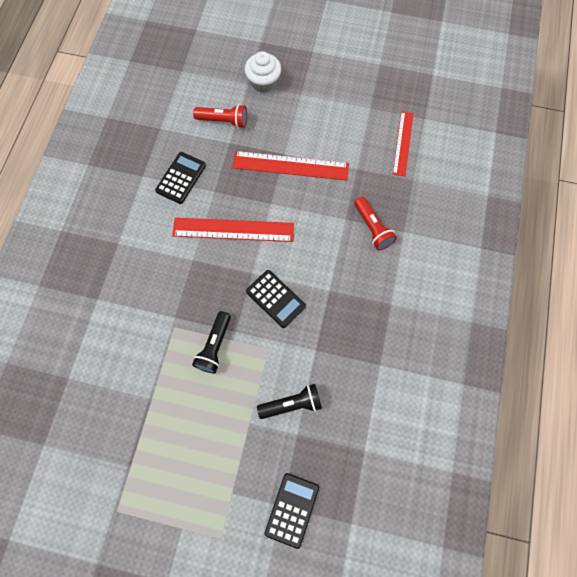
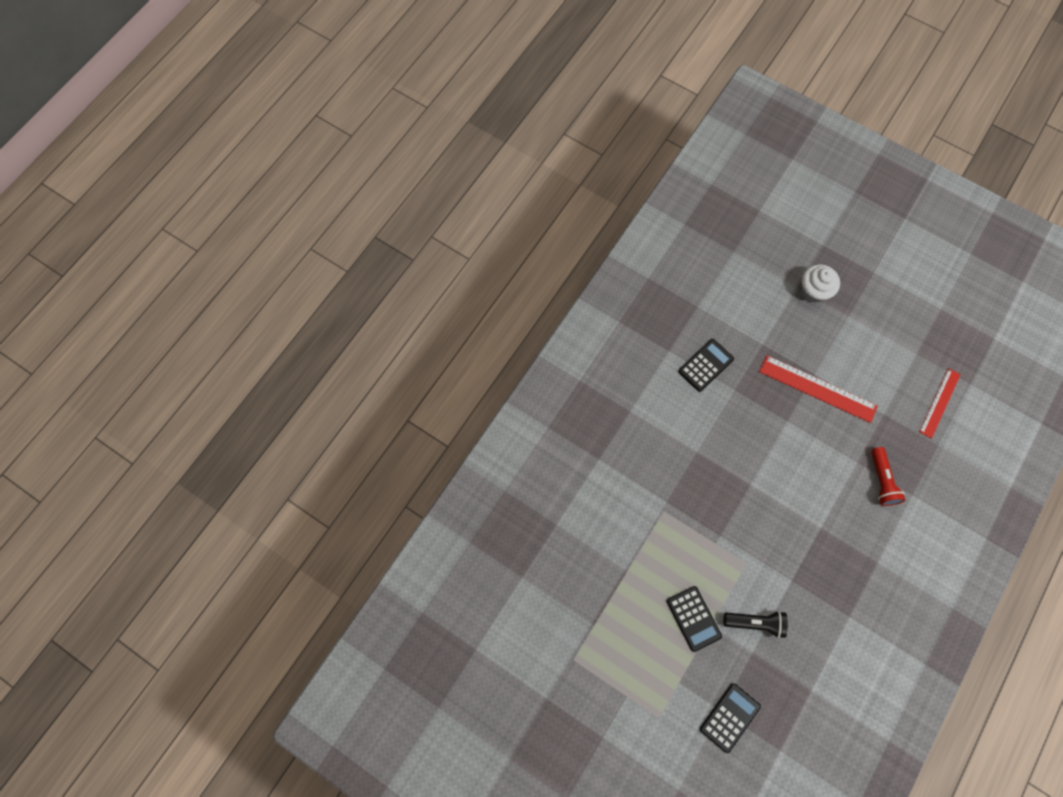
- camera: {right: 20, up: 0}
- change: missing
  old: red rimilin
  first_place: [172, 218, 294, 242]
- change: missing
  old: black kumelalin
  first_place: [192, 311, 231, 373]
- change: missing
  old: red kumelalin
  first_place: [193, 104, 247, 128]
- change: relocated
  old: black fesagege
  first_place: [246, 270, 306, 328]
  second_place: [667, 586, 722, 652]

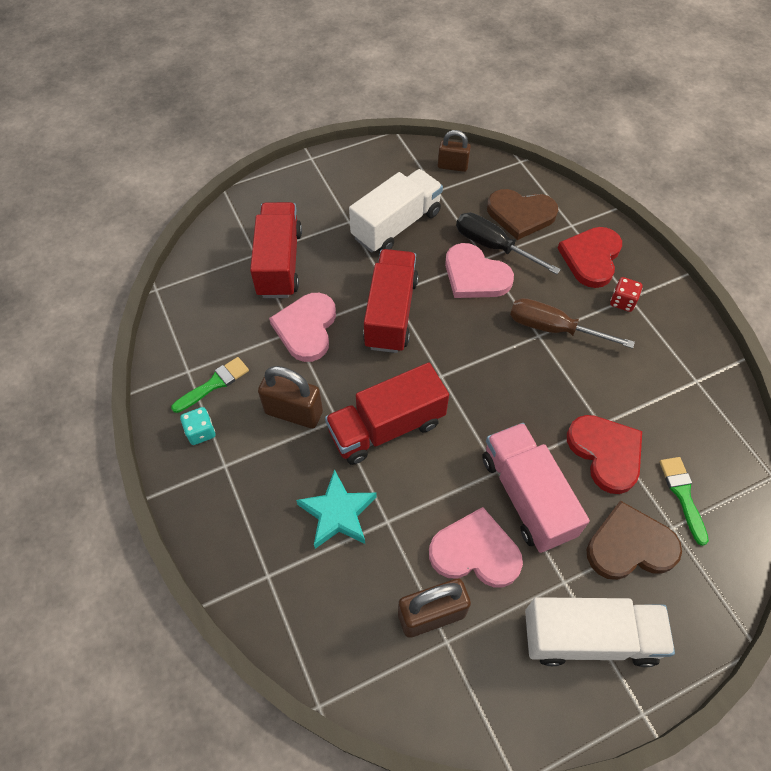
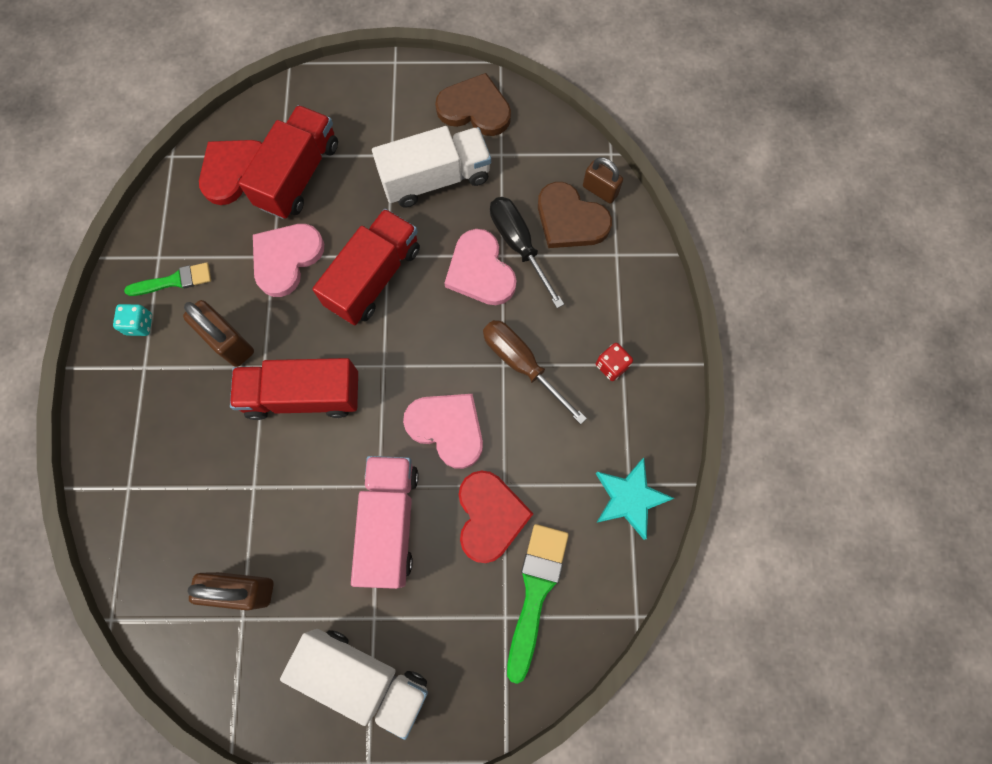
- camera: {right: 25, up: 15}
- change: relocated
  old: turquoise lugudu
  first_place: [296, 469, 377, 549]
  second_place: [595, 458, 675, 540]
- change: relocated
  old: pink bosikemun
  first_place: [429, 507, 523, 588]
  second_place: [403, 394, 483, 469]
- change: relocated
  old: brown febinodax
  first_place: [438, 130, 471, 172]
  second_place: [583, 157, 623, 203]
- change: relocated
  old: red bosikemun
  first_place: [557, 227, 622, 288]
  second_place: [199, 140, 262, 205]
- change: relocated
  old: brown bosikemun
  first_place: [587, 501, 682, 580]
  second_place: [435, 73, 511, 136]
- change: size
  old: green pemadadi
  first_place: [660, 457, 709, 546]
  second_place: [507, 524, 569, 684]
  factor: 1.58

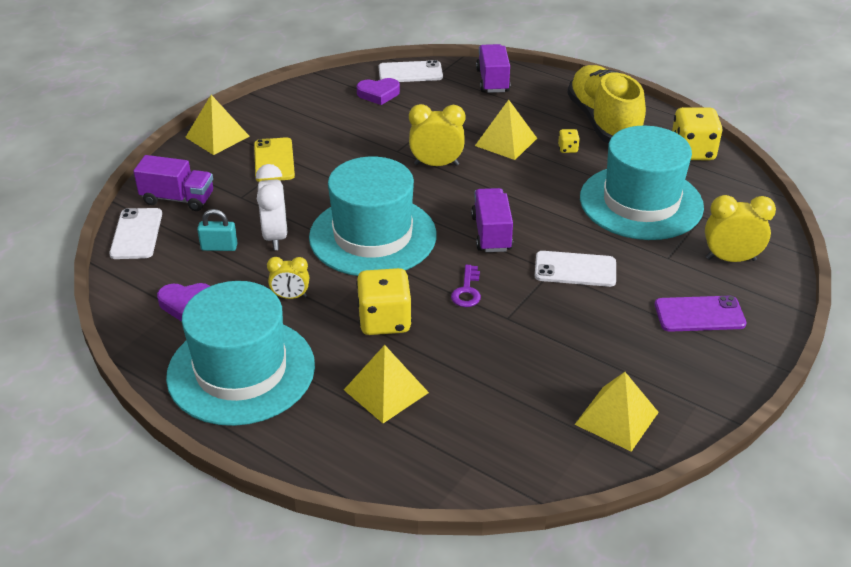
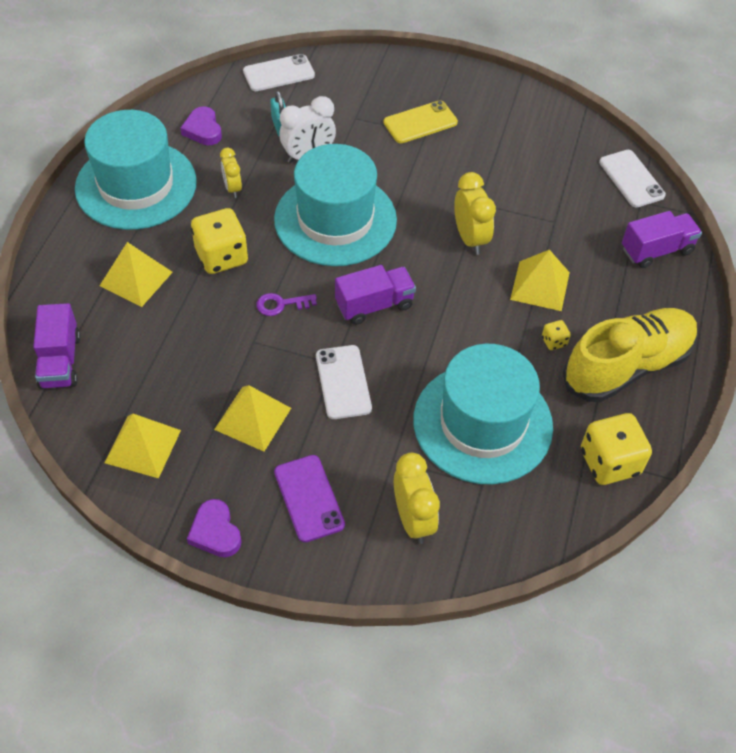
- camera: {right: 70, up: 15}
- change: relocated
  old: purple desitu
  first_place: [133, 155, 213, 211]
  second_place: [33, 303, 81, 389]
- change: relocated
  old: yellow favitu
  first_place: [185, 95, 250, 155]
  second_place: [214, 385, 291, 452]
- change: relocated
  old: purple bosikemun
  first_place: [357, 78, 400, 105]
  second_place: [187, 499, 241, 557]

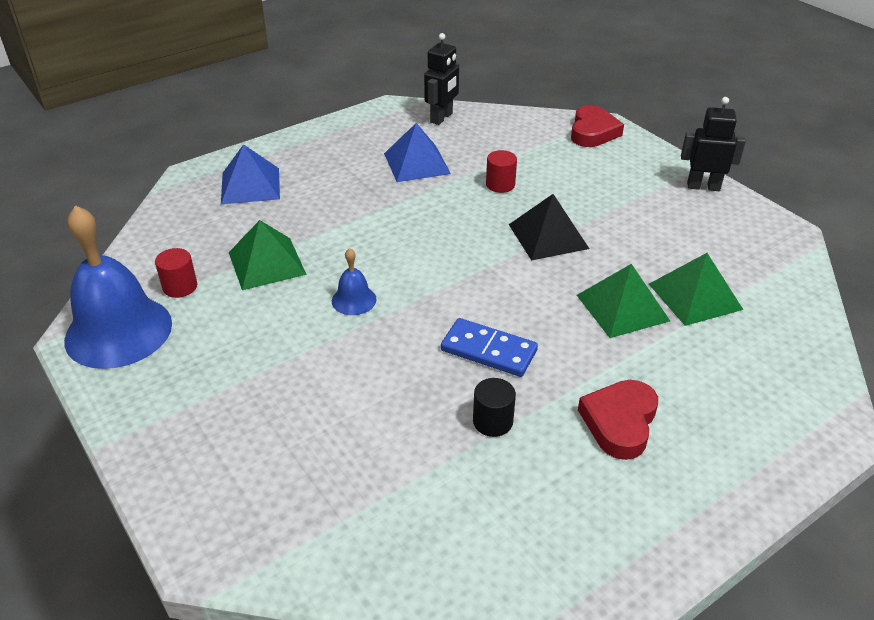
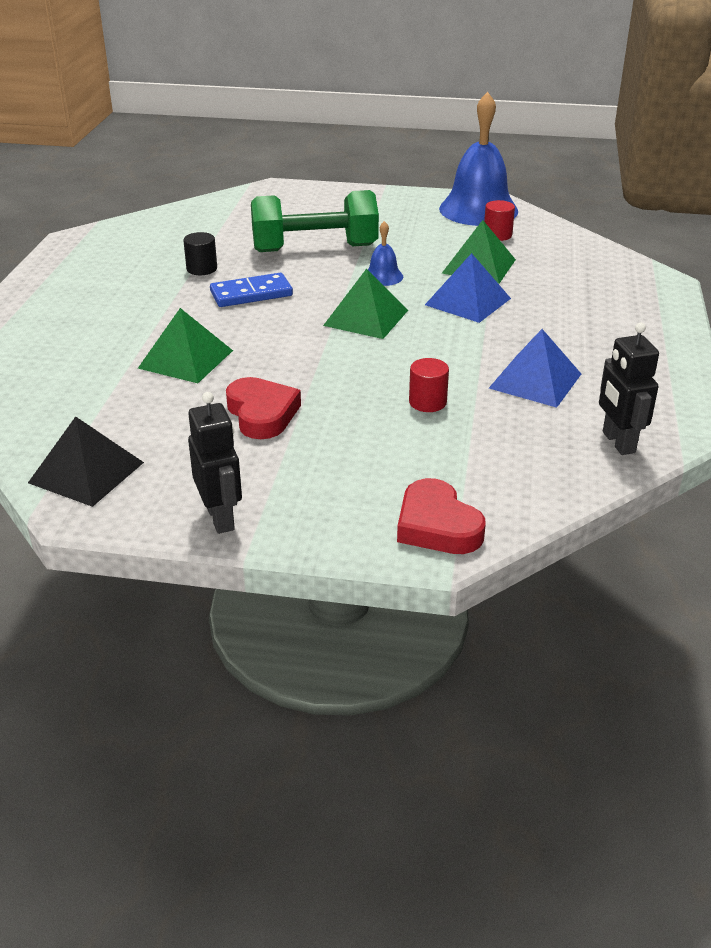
- camera: {right: 135, up: -5}
- change: appeared
  new: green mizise
  second_place: [251, 190, 379, 252]
- change: relocated
  old: blue favitu
  first_place: [221, 144, 280, 204]
  second_place: [425, 253, 511, 323]
- change: relocated
  old: black favitu
  first_place: [509, 194, 589, 261]
  second_place: [28, 416, 144, 507]
- change: relocated
  old: red bosikemun
  first_place: [578, 380, 658, 460]
  second_place: [226, 377, 301, 439]
- change: relocated
  old: green favitu
  first_place: [649, 253, 743, 326]
  second_place: [323, 268, 408, 339]
- change: spun
  old: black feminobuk
  first_place: [681, 97, 746, 191]
  second_place: [188, 392, 242, 534]
  degrees: -75

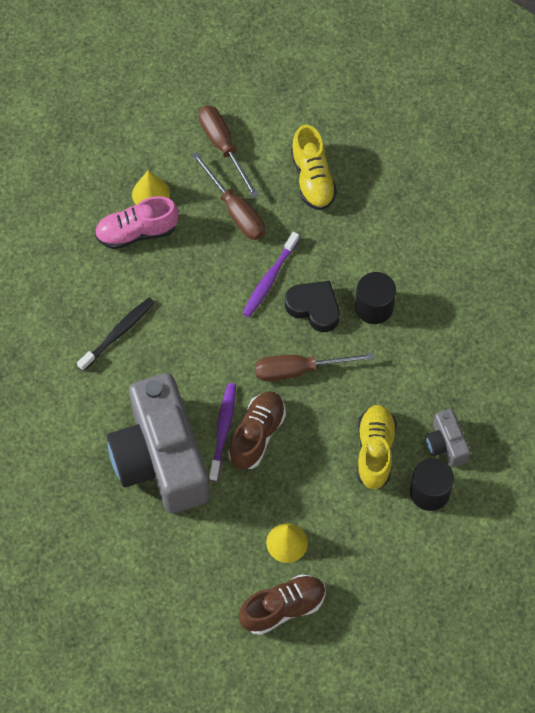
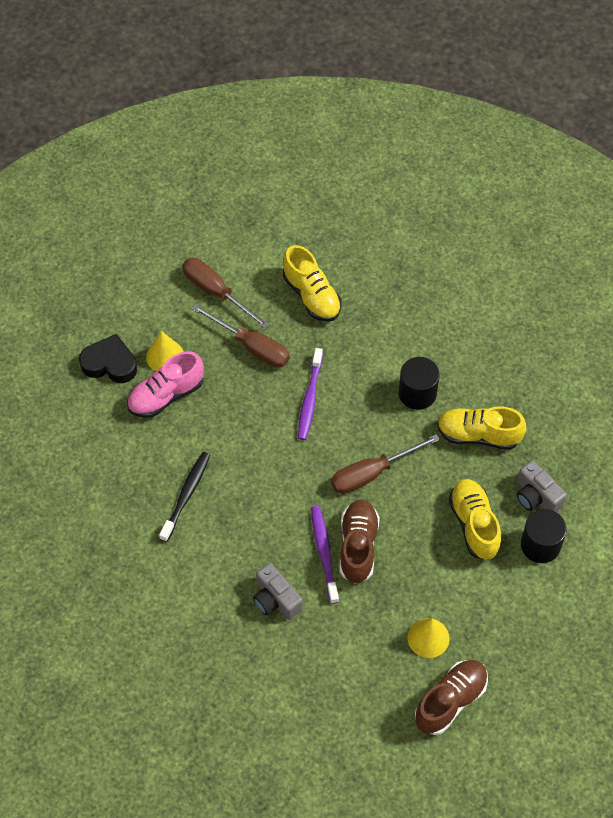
- camera: {right: -20, up: -5}
- change: appeared
  new: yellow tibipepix
  second_place: [437, 406, 527, 450]
- change: relocated
  old: black bosikemun
  first_place: [285, 281, 340, 332]
  second_place: [79, 334, 137, 383]
- change: size
  old: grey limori
  first_place: [107, 373, 210, 513]
  second_place: [253, 563, 303, 620]
  factor: 0.42

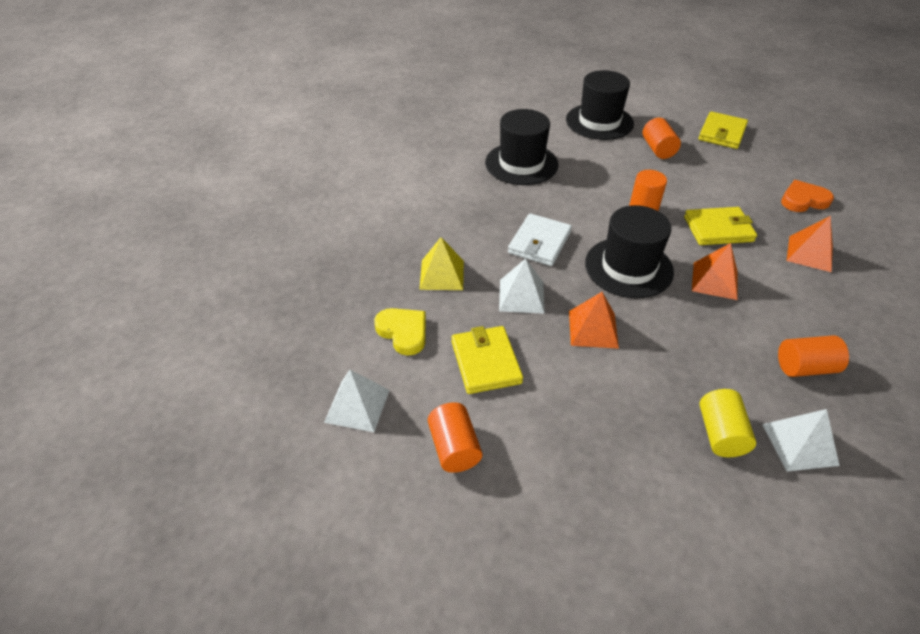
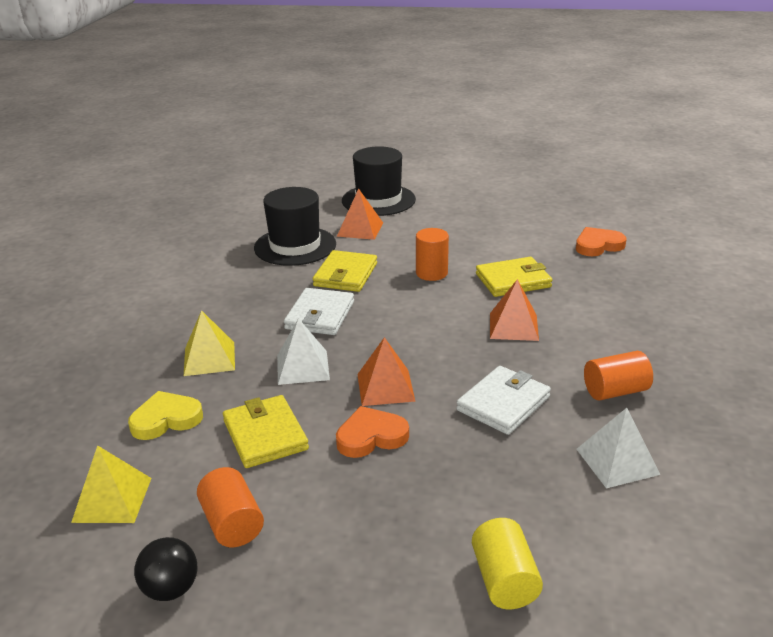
- camera: {right: -10, up: -15}
- change: missing
  old: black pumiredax
  first_place: [585, 205, 674, 299]
- change: missing
  old: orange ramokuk
  first_place: [643, 118, 681, 159]
- change: appeared
  new: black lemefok
  second_place: [134, 537, 198, 601]
- change: appeared
  new: orange bosikemun
  second_place: [336, 406, 409, 458]
- change: appeared
  new: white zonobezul
  second_place: [456, 366, 551, 435]
- change: relocated
  old: yellow zonobezul
  first_place: [698, 111, 748, 149]
  second_place: [313, 250, 377, 292]
- change: relocated
  old: yellow ramokuk
  first_place: [699, 389, 756, 457]
  second_place: [472, 518, 543, 609]
- change: relocated
  old: orange favitu
  first_place: [787, 216, 833, 272]
  second_place: [337, 188, 383, 240]
- change: colour
  old: white favitu
  new: yellow favitu
  first_place: [324, 370, 389, 432]
  second_place: [71, 445, 151, 523]
- change: spun
  old: yellow bosikemun
  first_place: [374, 308, 426, 356]
  second_place: [128, 391, 203, 440]
  degrees: -60

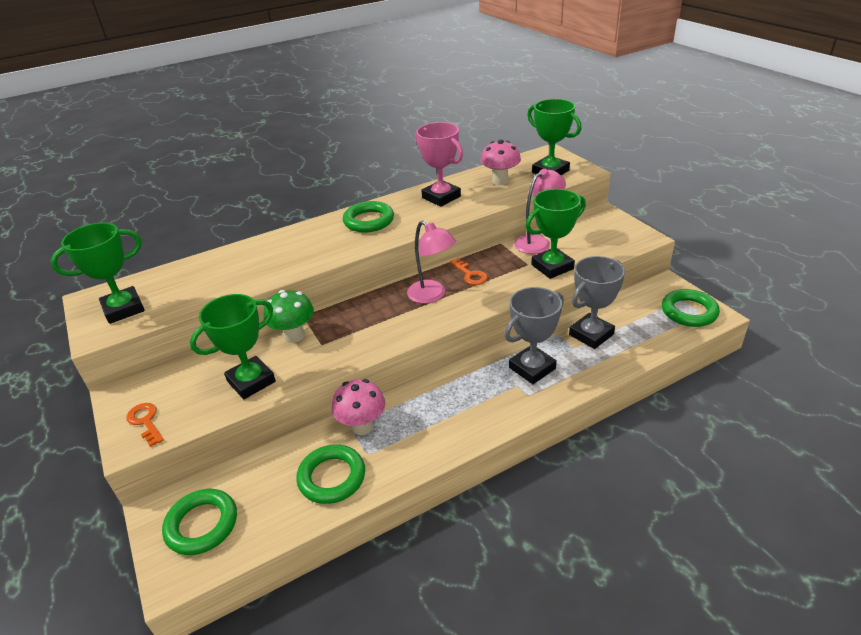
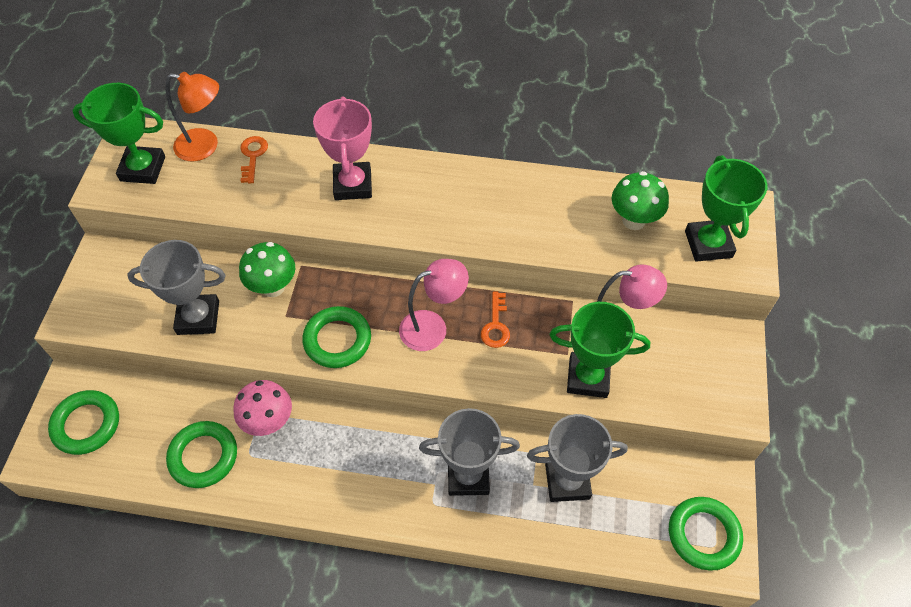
- camera: {right: 35, up: 20}
- change: appeared
  new: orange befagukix
  second_place: [166, 72, 219, 161]
- change: relocated
  old: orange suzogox
  first_place: [127, 403, 164, 447]
  second_place: [240, 136, 268, 183]
- change: relocated
  old: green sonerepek
  first_place: [343, 201, 394, 233]
  second_place: [302, 306, 371, 368]
- change: relocated
  old: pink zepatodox
  first_place: [415, 122, 463, 207]
  second_place: [313, 96, 372, 200]
- change: colour
  old: green zepatodox
  new: grey zepatodox
  first_place: [190, 294, 276, 399]
  second_place: [127, 240, 226, 335]
- change: colour
  old: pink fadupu
  new: green fadupu
  first_place: [481, 140, 521, 185]
  second_place: [612, 171, 669, 230]
- change: spun
  old: pink befagukix
  first_place: [407, 220, 456, 304]
  second_place: [399, 259, 469, 351]
  degrees: -105

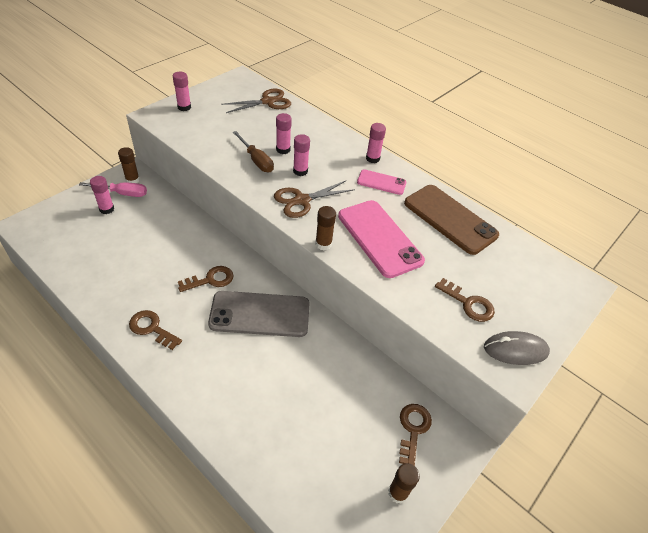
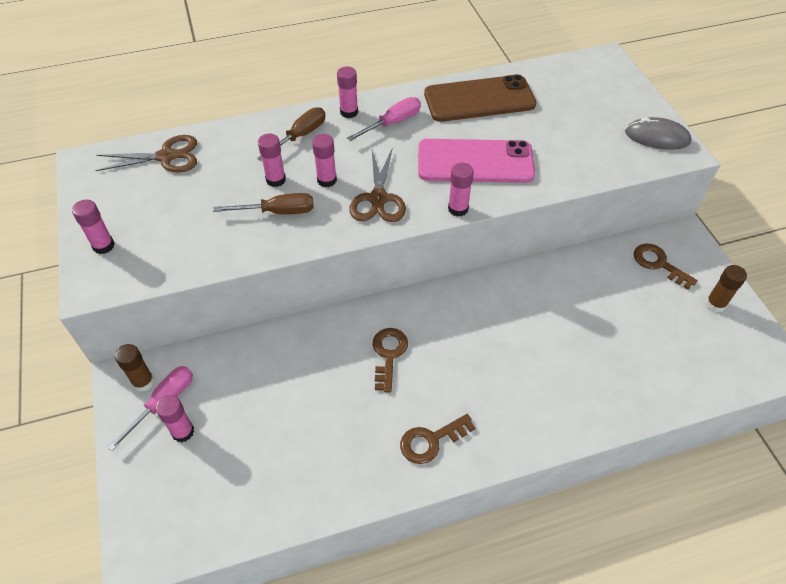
- camera: {right: -55, up: 5}
- change: missing
  old: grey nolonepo
  first_place: [208, 291, 310, 337]
- change: missing
  old: brown suzogox
  first_place: [435, 278, 495, 322]
- change: appeared
  new: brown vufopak
  second_place: [257, 107, 326, 161]
- change: exchanged
  old: pink nolonepo
  new: pink vufopak
  first_place: [357, 169, 407, 195]
  second_place: [347, 97, 421, 141]
- change: colour
  old: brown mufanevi
  new: pink mufanevi
  first_place: [315, 206, 336, 250]
  second_place: [448, 163, 474, 217]
- change: spun
  old: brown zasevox
  first_place: [221, 89, 291, 113]
  second_place: [95, 135, 197, 172]
  degrees: 75
- change: spun
  old: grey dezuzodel
  first_place: [484, 331, 550, 365]
  second_place: [625, 117, 691, 150]
  degrees: 75

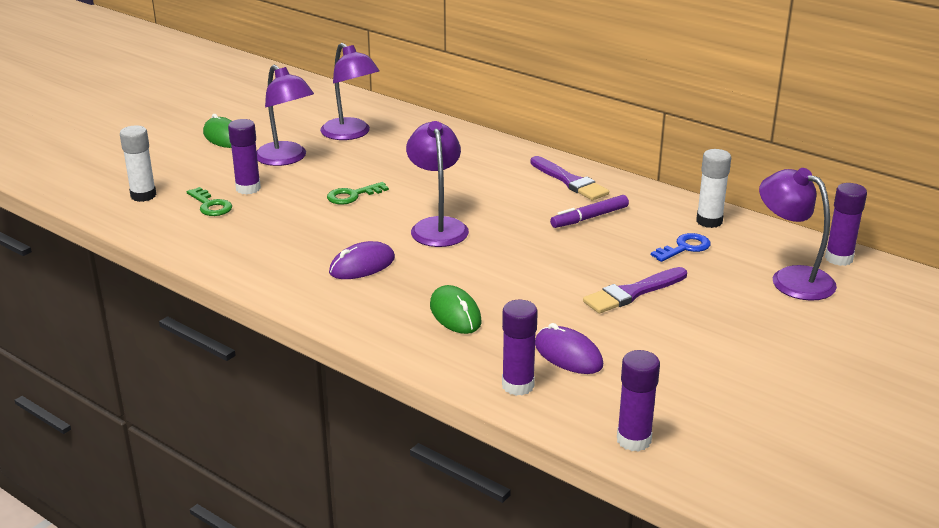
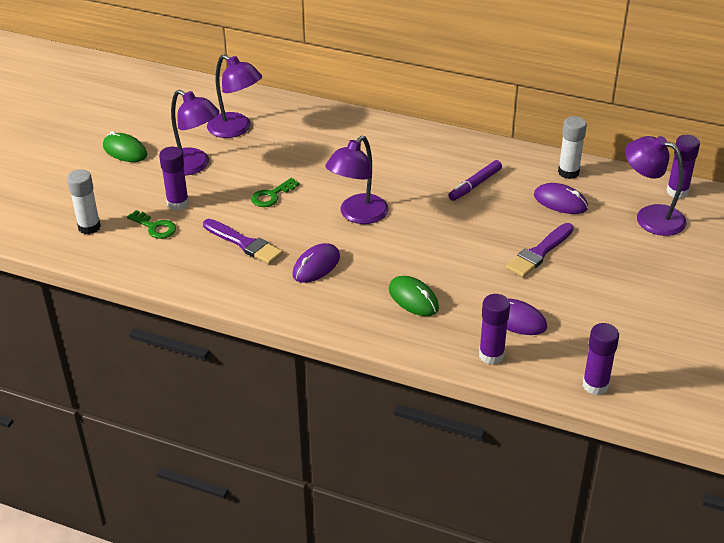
- camera: {right: -15, up: 10}
- change: relocated
  old: purple pemadadi
  first_place: [531, 156, 609, 200]
  second_place: [203, 219, 283, 264]
- change: exchanged
  old: blue suzogox
  new: purple dezuzodel
  first_place: [651, 233, 711, 262]
  second_place: [534, 183, 588, 214]
- change: spun
  old: purple befagukix
  first_place: [406, 121, 469, 247]
  second_place: [325, 136, 389, 224]
  degrees: -120

